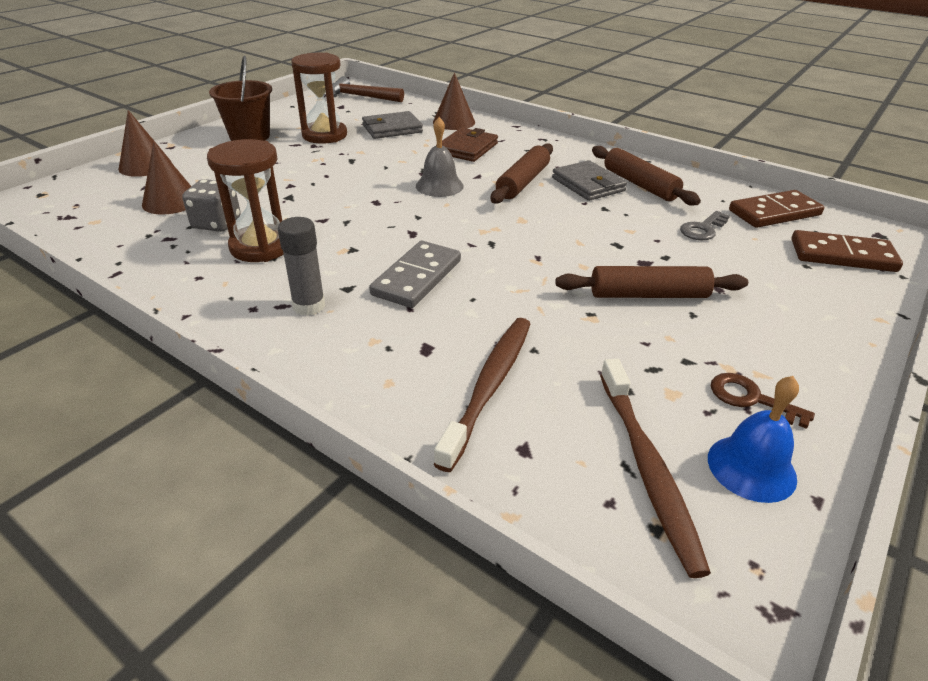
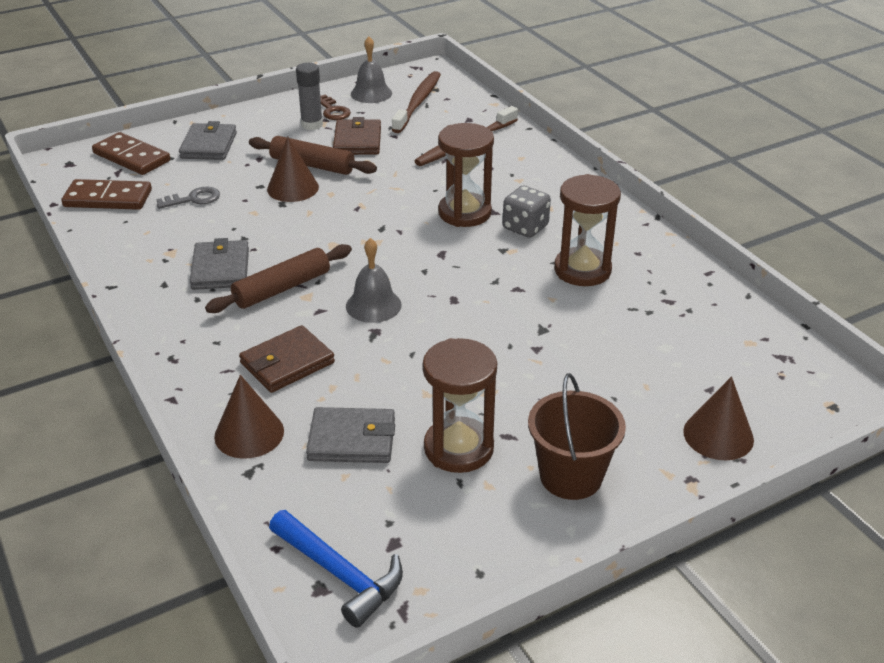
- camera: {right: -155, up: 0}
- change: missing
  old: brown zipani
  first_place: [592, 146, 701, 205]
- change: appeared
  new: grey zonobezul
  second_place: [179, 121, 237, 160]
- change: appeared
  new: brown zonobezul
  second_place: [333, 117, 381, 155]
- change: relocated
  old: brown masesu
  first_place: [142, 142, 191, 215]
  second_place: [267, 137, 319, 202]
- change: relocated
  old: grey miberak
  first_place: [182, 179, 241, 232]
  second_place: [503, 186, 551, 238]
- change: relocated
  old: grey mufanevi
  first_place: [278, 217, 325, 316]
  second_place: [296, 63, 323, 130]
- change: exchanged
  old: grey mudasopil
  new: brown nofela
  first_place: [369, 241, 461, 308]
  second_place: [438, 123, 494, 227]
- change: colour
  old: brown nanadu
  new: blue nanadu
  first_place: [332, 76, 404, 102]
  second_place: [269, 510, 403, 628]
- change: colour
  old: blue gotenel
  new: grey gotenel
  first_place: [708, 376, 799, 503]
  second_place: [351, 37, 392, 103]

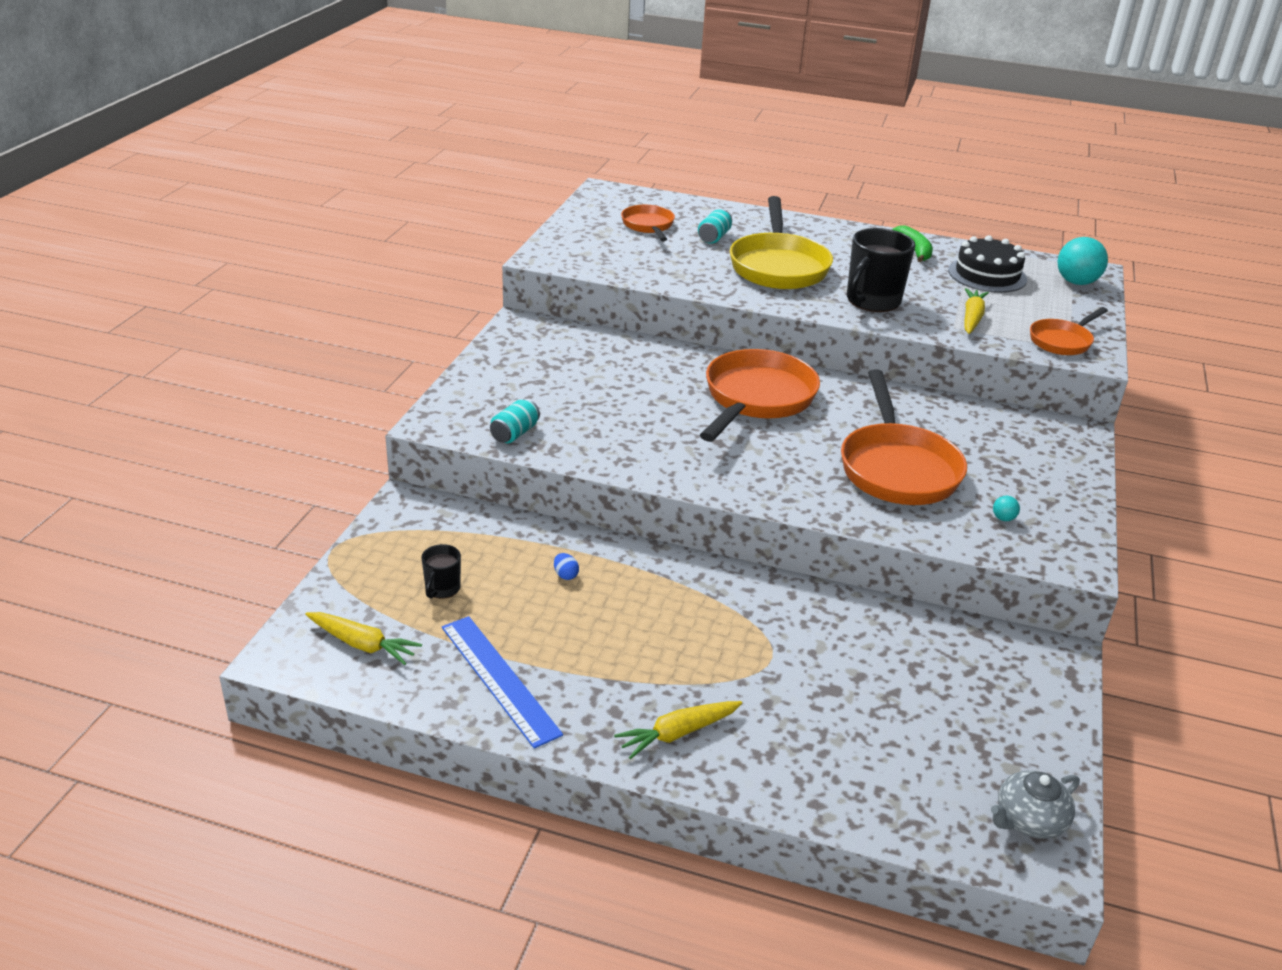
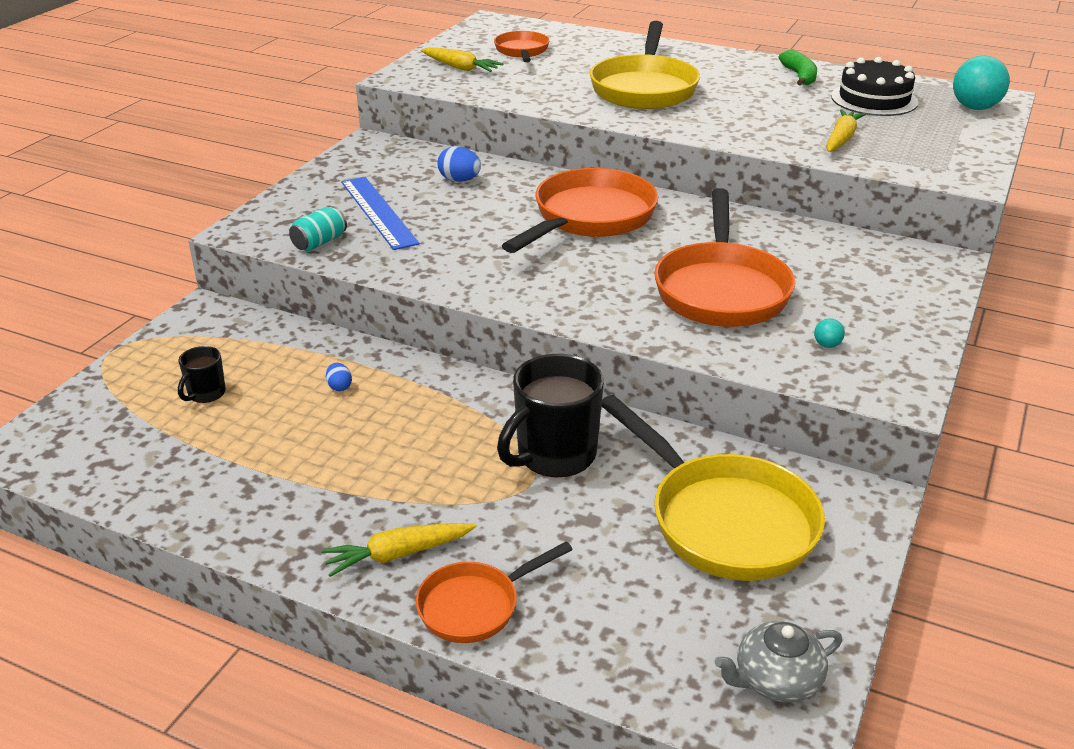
- camera: {right: 10, up: 0}
- change: missing
  old: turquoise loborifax
  first_place: [698, 209, 732, 244]
- change: appeared
  new: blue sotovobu
  second_place: [437, 146, 481, 182]
- change: appeared
  new: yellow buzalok
  second_place: [602, 395, 825, 581]
- change: relocated
  old: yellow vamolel
  first_place: [305, 612, 422, 665]
  second_place: [421, 47, 504, 72]
- change: relocated
  old: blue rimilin
  first_place: [442, 616, 563, 749]
  second_place: [341, 177, 420, 250]
- change: relocated
  old: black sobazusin
  first_place: [847, 228, 915, 312]
  second_place: [497, 354, 604, 477]
- change: relocated
  old: orange buzalok
  first_place: [1030, 307, 1108, 355]
  second_place: [416, 541, 573, 643]

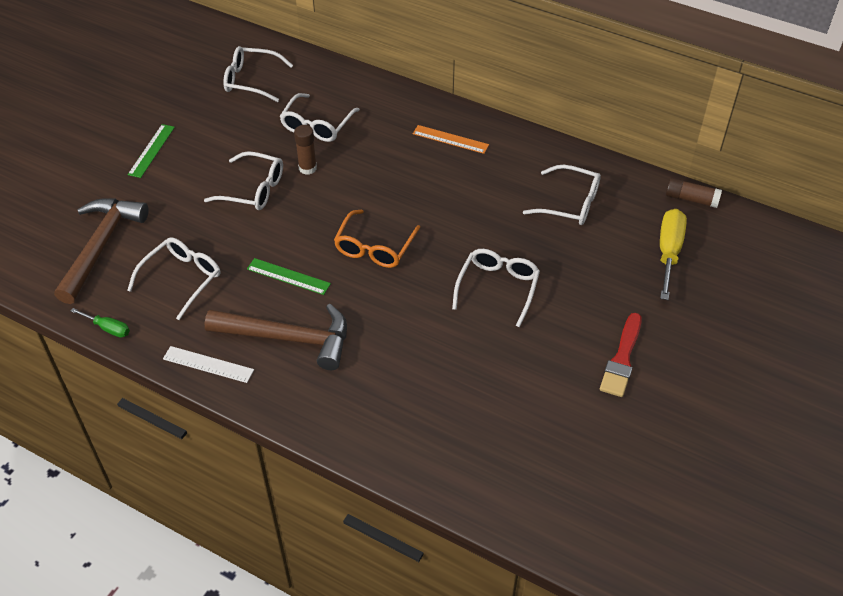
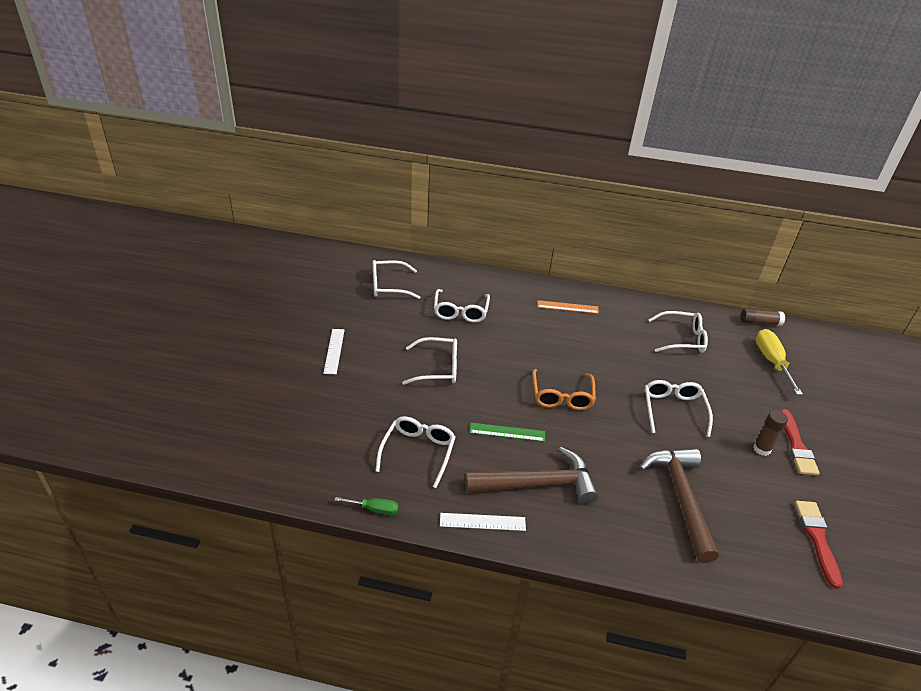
- camera: {right: -20, up: -10}
- change: appeared
  new: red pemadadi
  second_place: [795, 501, 843, 589]
- change: relocated
  old: brown nanadu
  first_place: [54, 198, 149, 304]
  second_place: [639, 448, 719, 563]
- change: relocated
  old: brown mufanevi
  first_place: [294, 125, 317, 175]
  second_place: [753, 410, 788, 456]
- change: colour
  old: green rimilin
  new: white rimilin
  first_place: [128, 124, 175, 178]
  second_place: [323, 329, 345, 374]

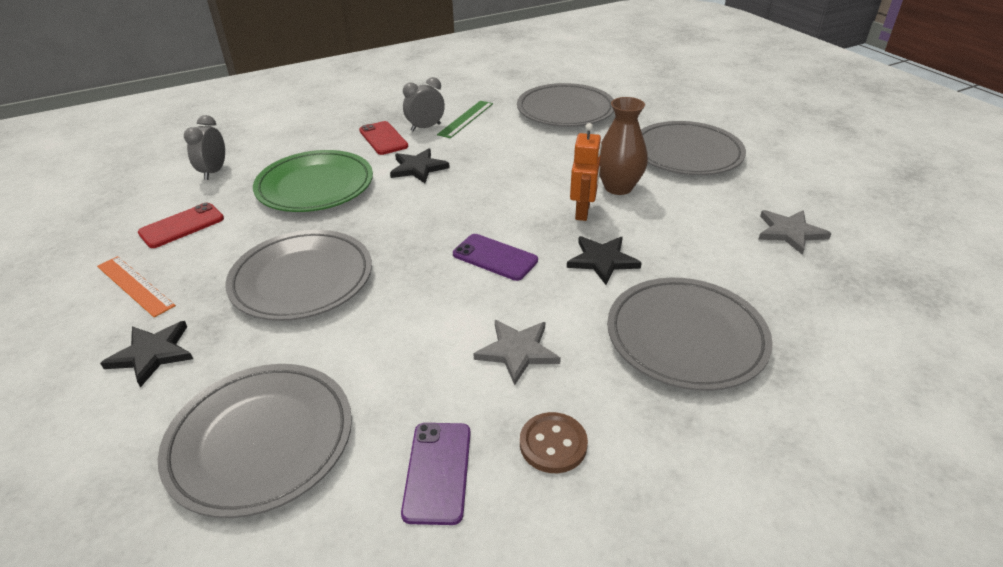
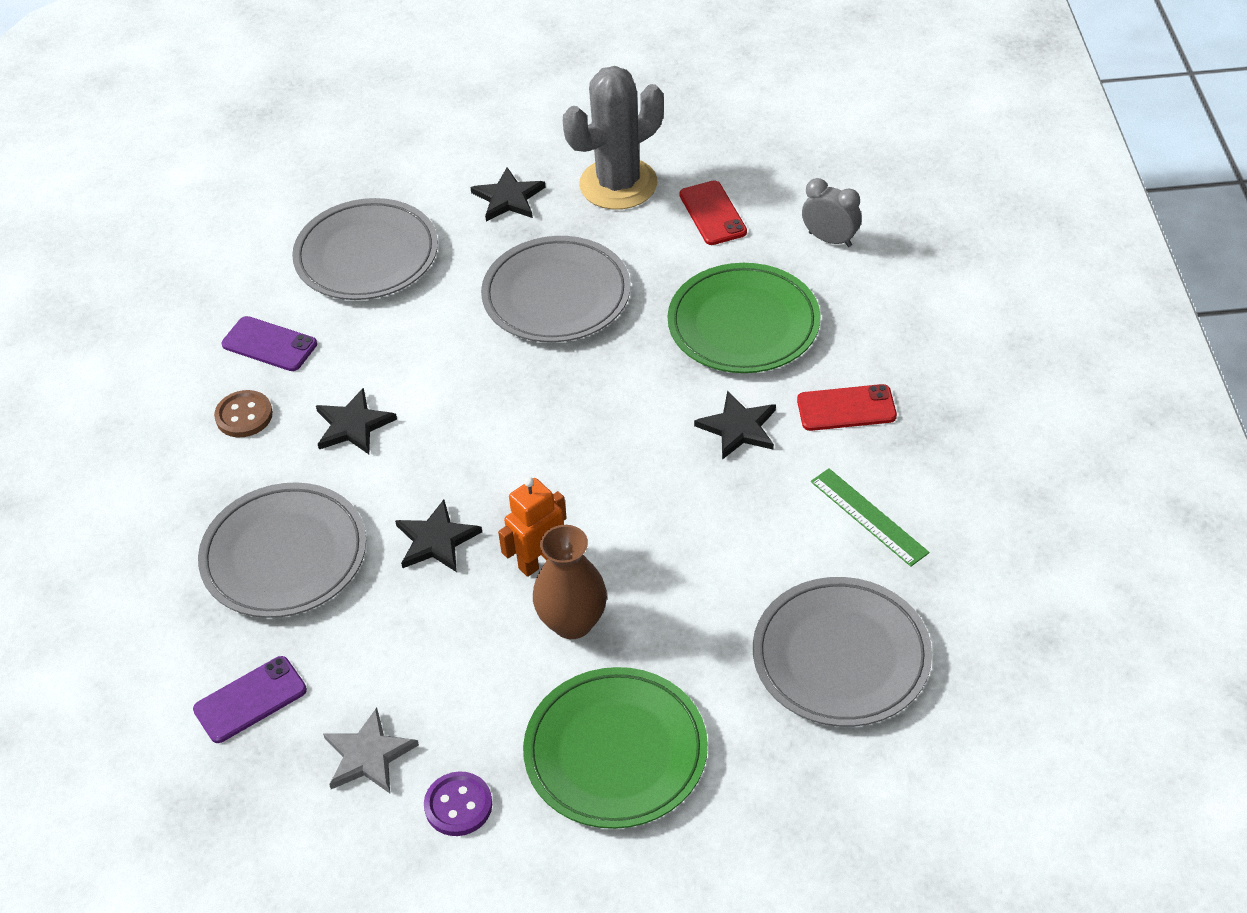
- camera: {right: 115, up: 10}
- change: missing
  old: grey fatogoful
  first_place: [403, 77, 445, 132]
- change: appeared
  new: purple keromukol
  second_place: [424, 772, 492, 836]
- change: relocated
  old: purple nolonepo
  first_place: [453, 234, 538, 281]
  second_place: [193, 656, 307, 743]
- change: exchanged
  old: orange rimilin
  new: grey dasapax
  first_place: [97, 256, 176, 317]
  second_place: [563, 66, 664, 210]
- change: colour
  old: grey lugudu
  new: black lugudu
  first_place: [473, 320, 561, 385]
  second_place: [316, 388, 397, 454]
- change: colour
  old: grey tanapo
  new: green tanapo
  first_place: [641, 121, 746, 175]
  second_place: [523, 667, 708, 829]
- change: spun
  old: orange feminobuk
  first_place: [570, 123, 602, 221]
  second_place: [498, 477, 567, 577]
  degrees: 105

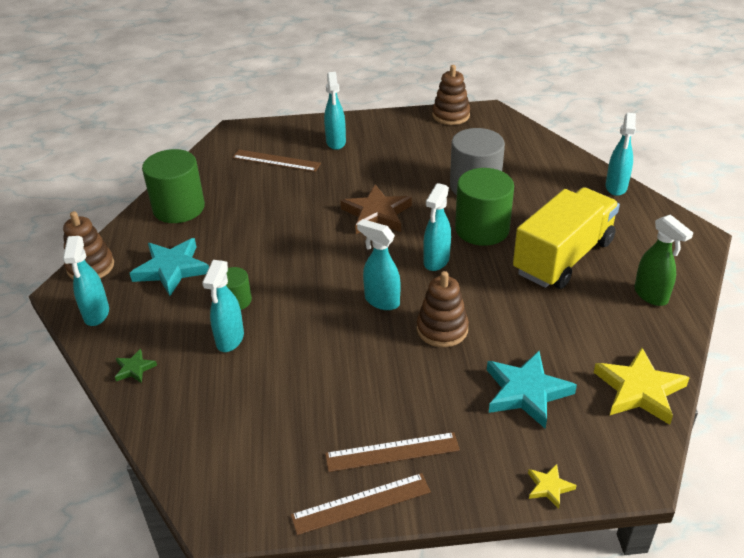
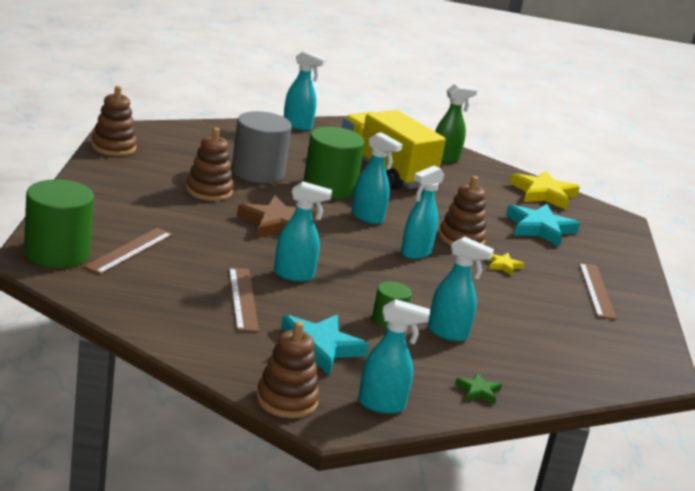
- camera: {right: -85, up: -15}
- change: appeared
  new: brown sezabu
  second_place: [186, 128, 234, 201]
- change: relocated
  old: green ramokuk
  first_place: [142, 149, 205, 223]
  second_place: [24, 179, 94, 268]
- change: relocated
  old: brown rimilin
  first_place: [290, 473, 431, 535]
  second_place: [229, 268, 259, 332]
- change: relocated
  old: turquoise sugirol
  first_place: [324, 72, 346, 150]
  second_place: [274, 181, 332, 282]
- change: relocated
  old: yellow lugudu
  first_place: [528, 464, 577, 509]
  second_place: [489, 253, 524, 275]

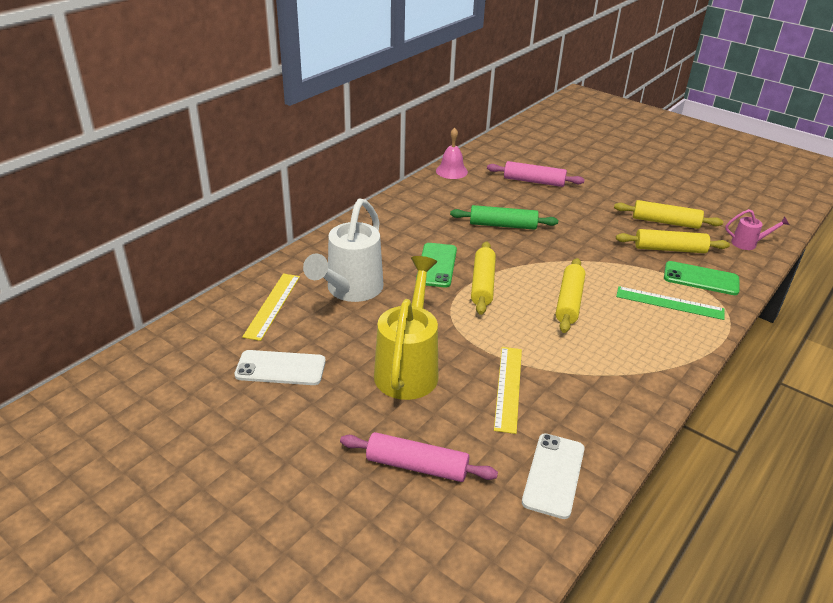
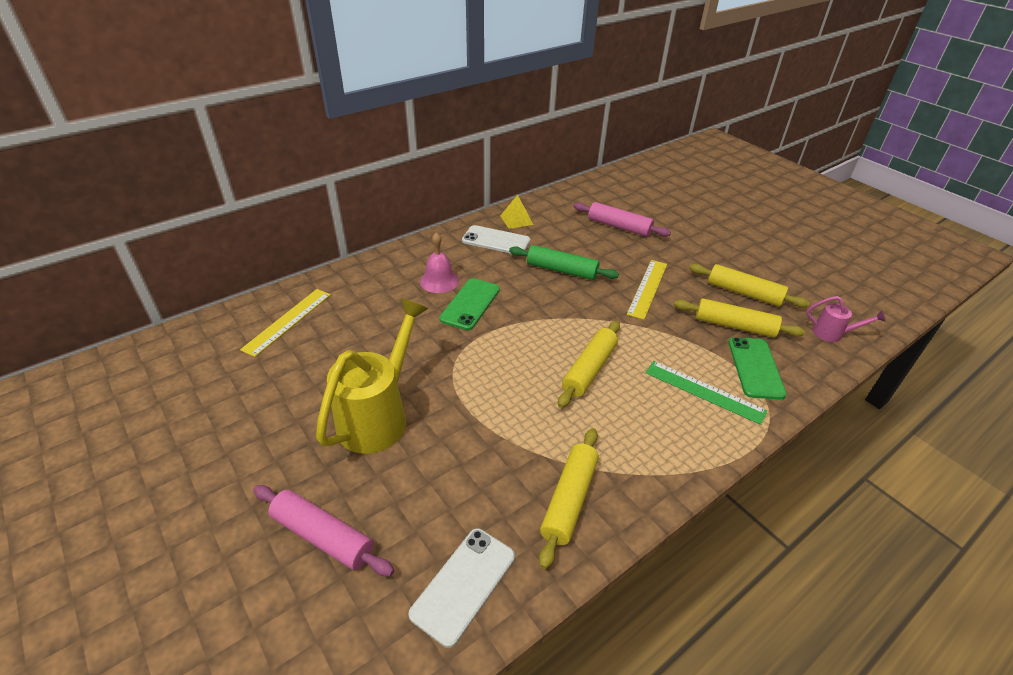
- camera: {right: 15, up: 5}
- change: missing
  old: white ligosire
  first_place: [303, 198, 383, 302]
- change: appeared
  new: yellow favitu
  second_place: [500, 195, 533, 229]
- change: relocated
  old: white nolonepo
  first_place: [234, 350, 326, 385]
  second_place: [462, 225, 531, 254]
- change: relocated
  old: pink gotenel
  first_place: [436, 128, 468, 179]
  second_place: [420, 232, 459, 293]
- change: relocated
  old: yellow zipani
  first_place: [471, 241, 496, 315]
  second_place: [539, 428, 599, 569]
- change: relocated
  old: yellow rimilin
  first_place: [494, 347, 522, 434]
  second_place: [627, 260, 667, 320]
- change: spun
  old: green nolonepo
  first_place: [664, 261, 740, 295]
  second_place: [728, 337, 787, 400]
  degrees: 60

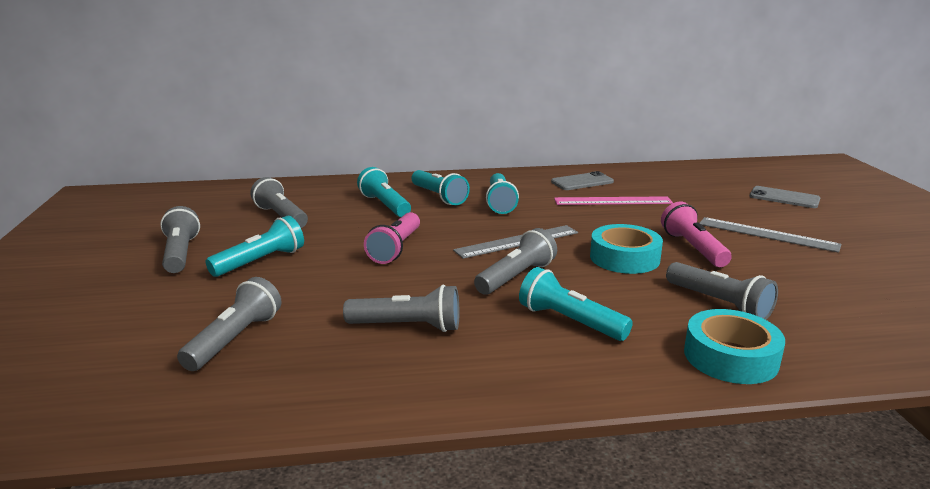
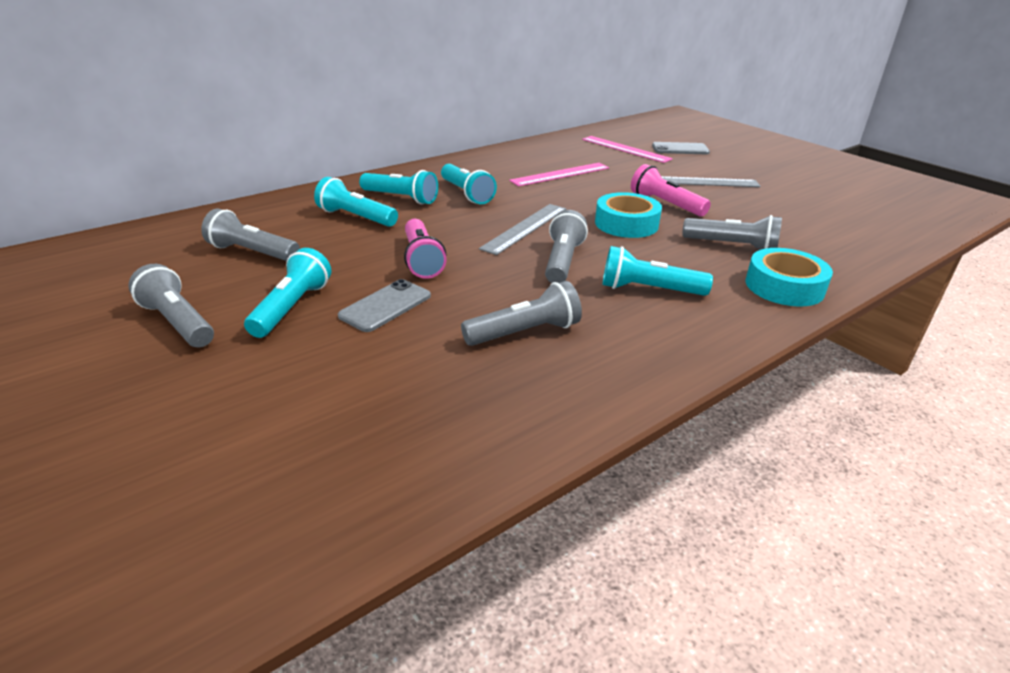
- camera: {right: -30, up: 10}
- change: missing
  old: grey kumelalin
  first_place: [177, 277, 282, 371]
- change: appeared
  new: pink rimilin
  second_place: [582, 136, 673, 163]
- change: relocated
  old: grey nolonepo
  first_place: [551, 171, 614, 190]
  second_place: [338, 279, 431, 332]

